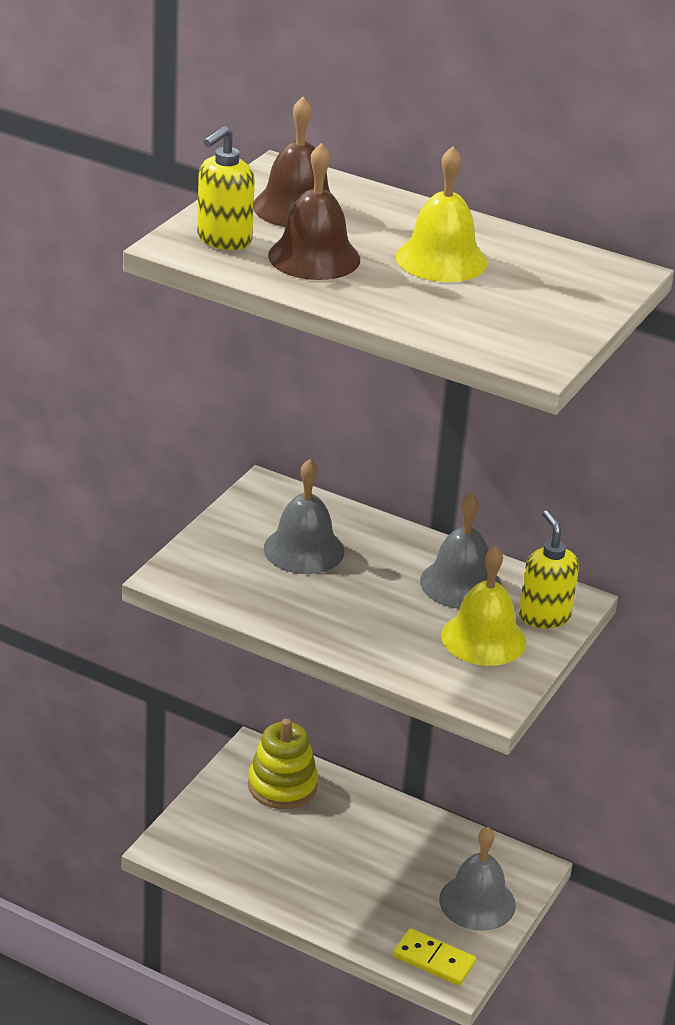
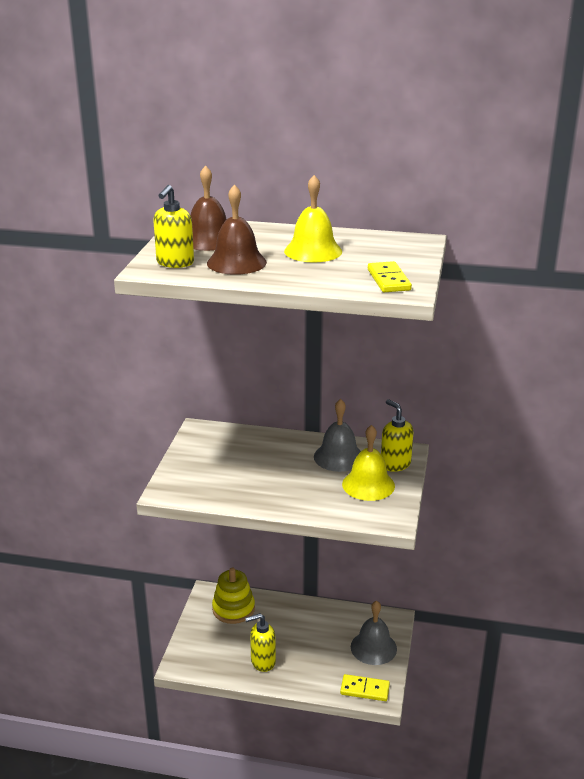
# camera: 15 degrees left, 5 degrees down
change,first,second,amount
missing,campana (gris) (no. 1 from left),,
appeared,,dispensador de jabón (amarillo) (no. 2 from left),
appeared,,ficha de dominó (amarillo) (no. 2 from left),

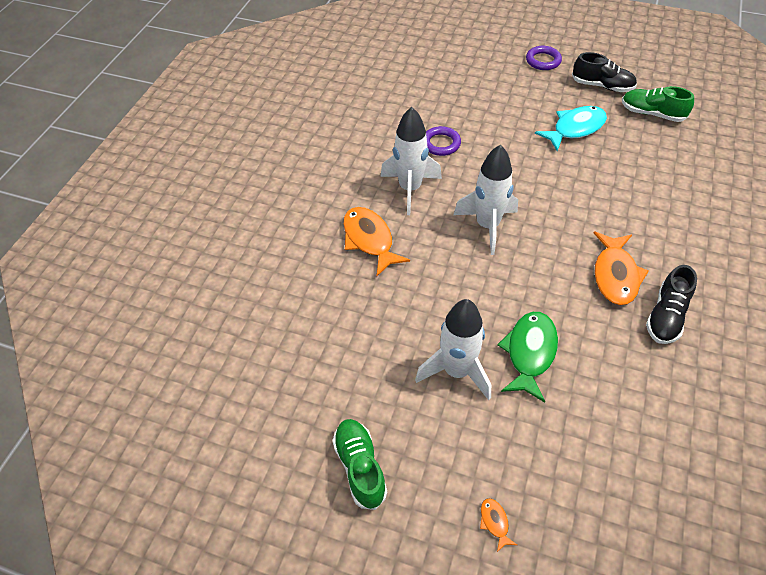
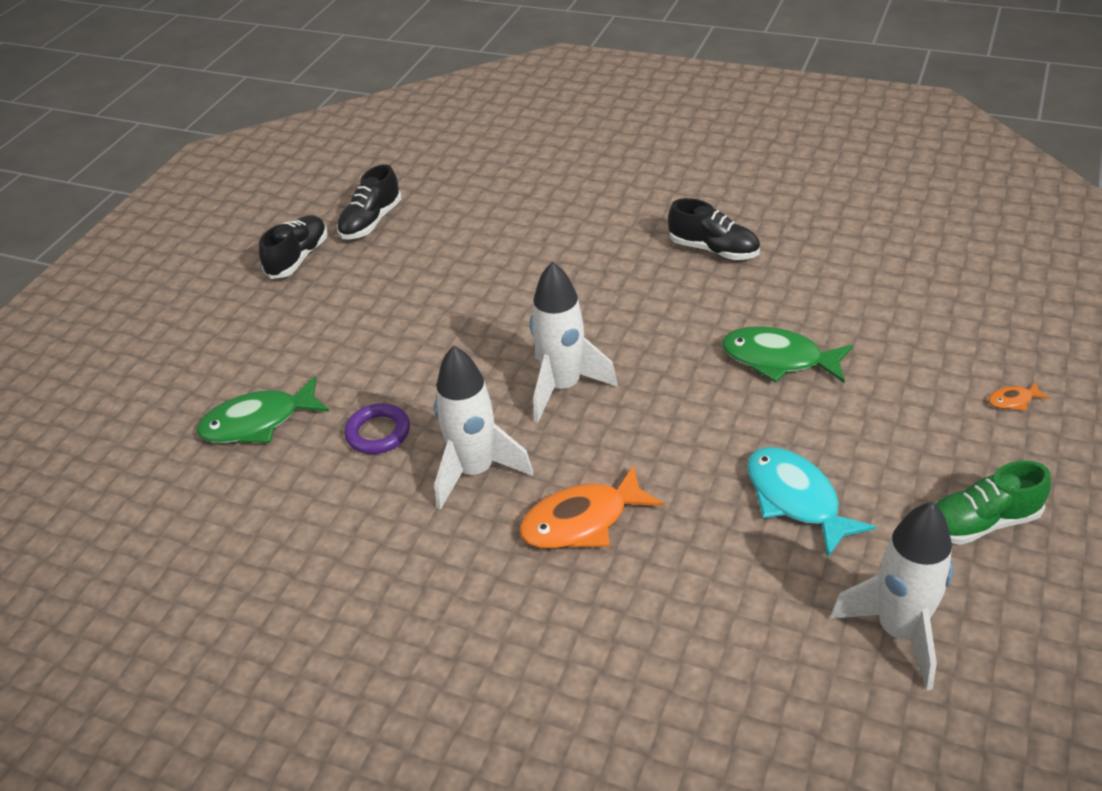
# camera: 85 degrees left, 10 degrees down
change,first,second,amount
relocated,cohete (blanco) (no. 2 from left in the first image),cohete (blanco) (no. 3 from left),
missing,anillo (morado) (no. 2 from left),,
relocated,pez (turquesa),,
missing,pez (naranja) (no. 3 from left),,
colour,zapato (verde) (no. 2 from left),zapato (negro) (no. 2 from left),
appeared,,pez (verde) (no. 1 from left),

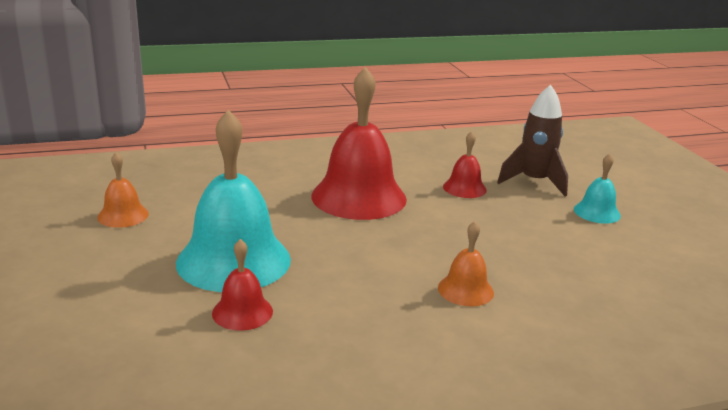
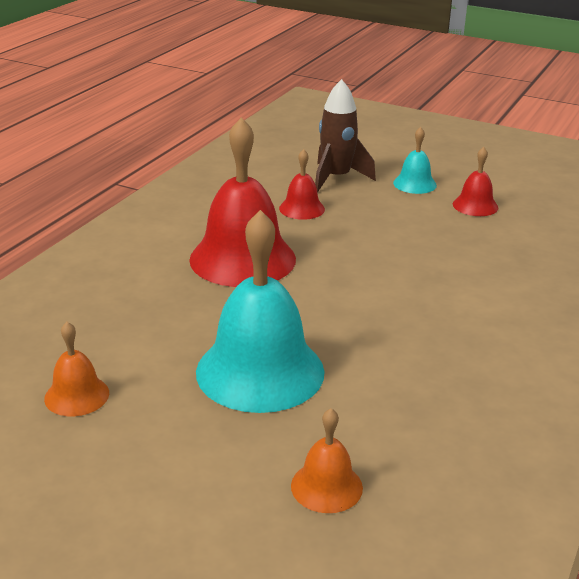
# camera: 45 degrees left, 5 degrees up
change,first,second,amount
relocated,campana (rojo) (no. 1 from left in the first image),campana (rojo) (no. 3 from left),
relocated,campana (naranja) (no. 2 from left),,

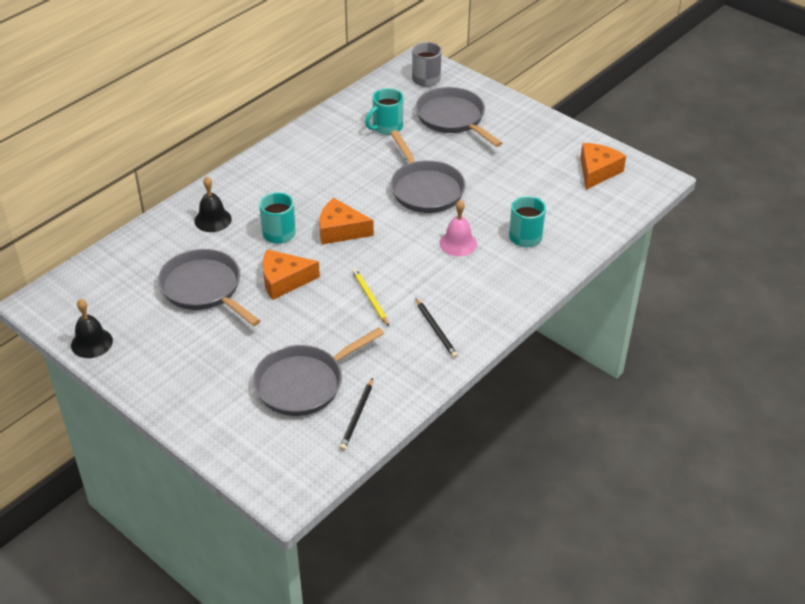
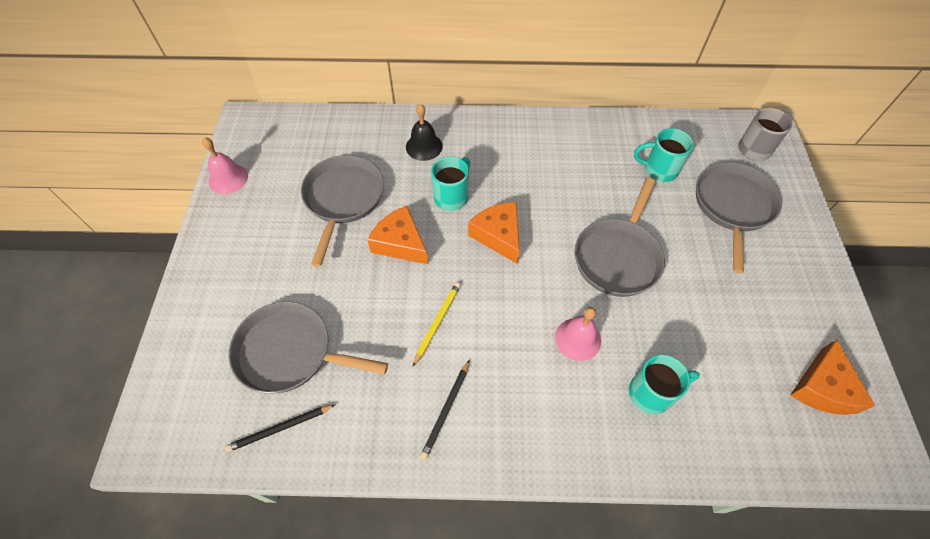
# camera: 50 degrees right, 15 degrees up
change,first,second,amount
colour,campana (negro) (no. 1 from left),campana (rosa) (no. 1 from left),
spun,queso (naranja) (no. 3 from left),,120 degrees clockwise

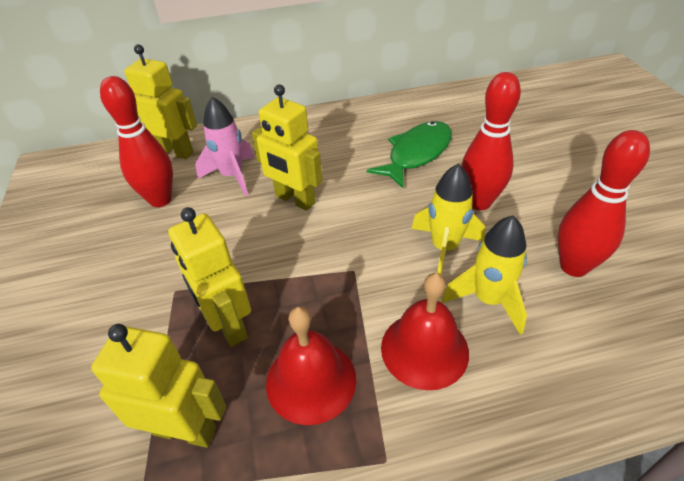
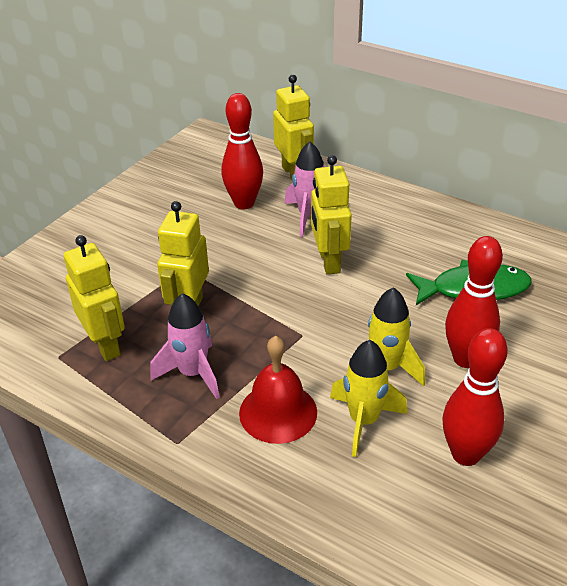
# camera: 45 degrees right, 5 degrees down
change,first,second,amount
exchanged,campana (rojo) (no. 1 from left),cohete (rosa) (no. 1 from left),

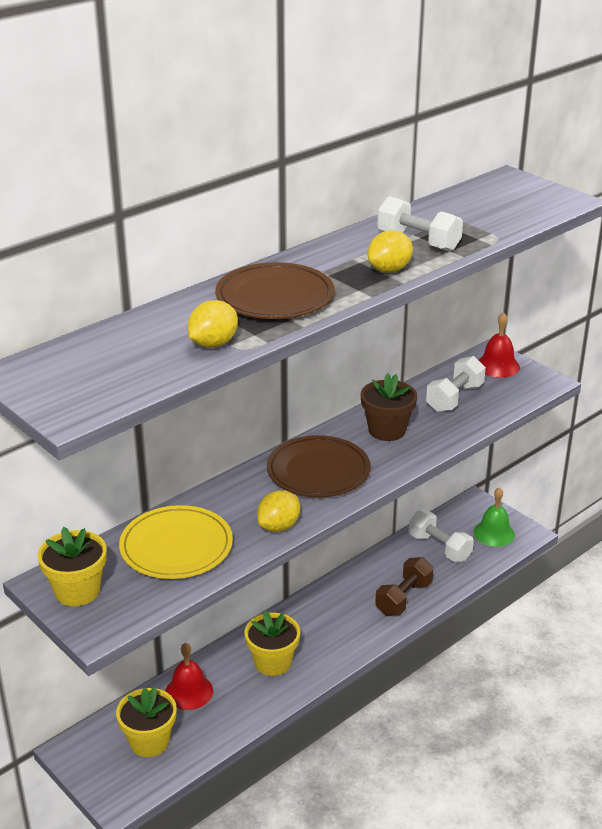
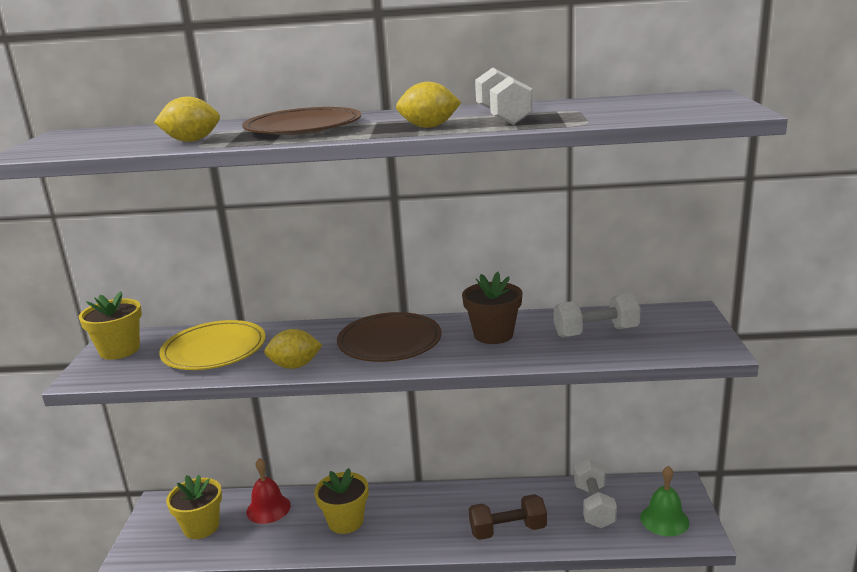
# camera: 45 degrees right, 10 degrees down
change,first,second,amount
missing,campana (rojo) (no. 2 from left),,

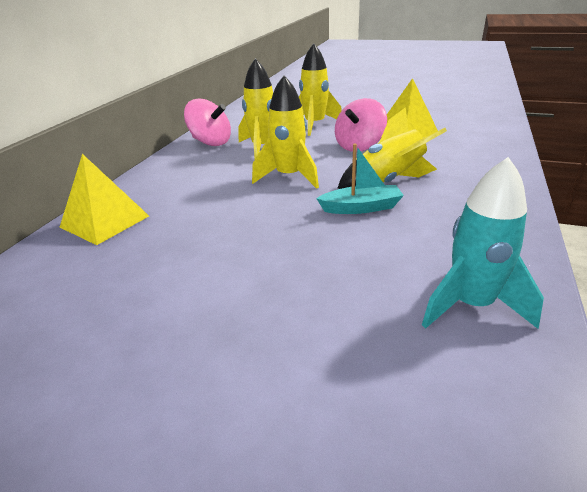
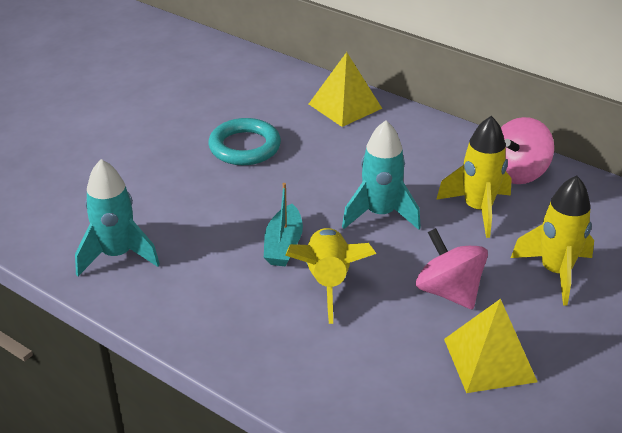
# camera: 105 degrees right, 5 degrees up
change,first,second,amount
colour,cohete (amarillo) (no. 2 from left),cohete (turquesa) (no. 2 from left),
appeared,,anillo (turquesa),

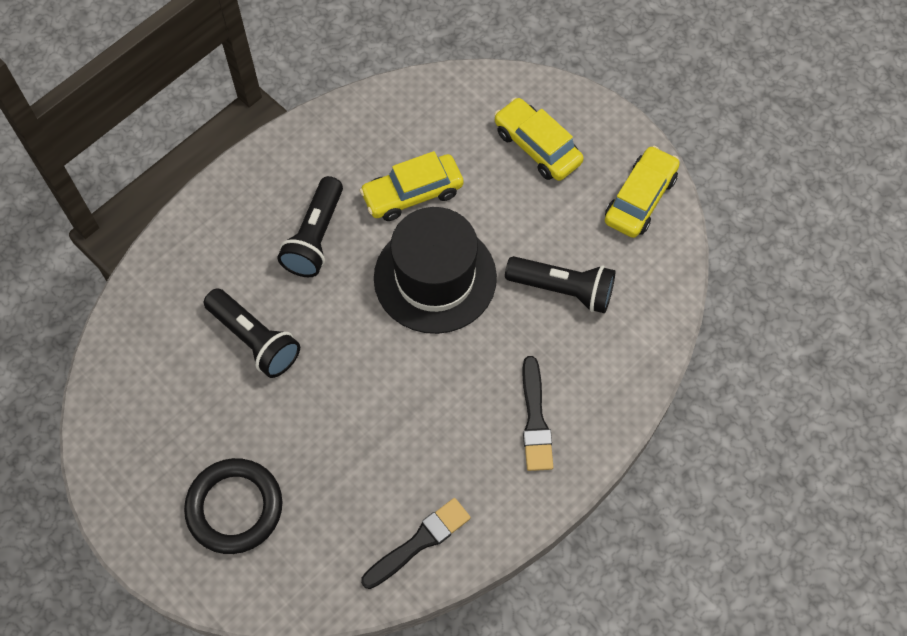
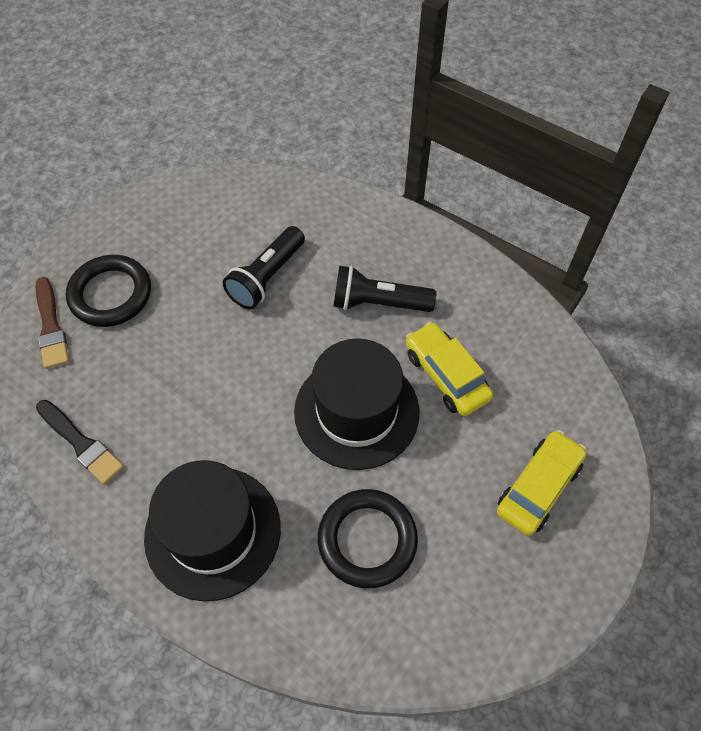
# camera: 80 degrees right, 5 degrees down
change,first,second,amount
exchanged,lámpara de mano (negro) (no. 3 from left),anillo (negro) (no. 2 from left),
exchanged,pincel (negro) (no. 2 from left),sombrero (negro) (no. 1 from left),
missing,coche (amarillo) (no. 3 from left),,
appeared,,pincel (marrón),

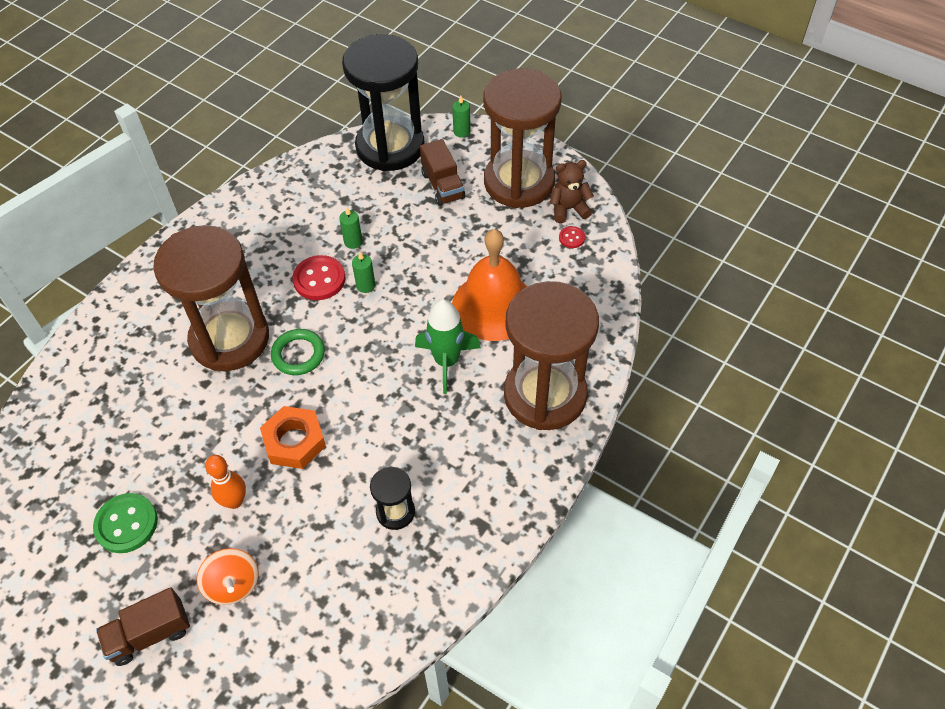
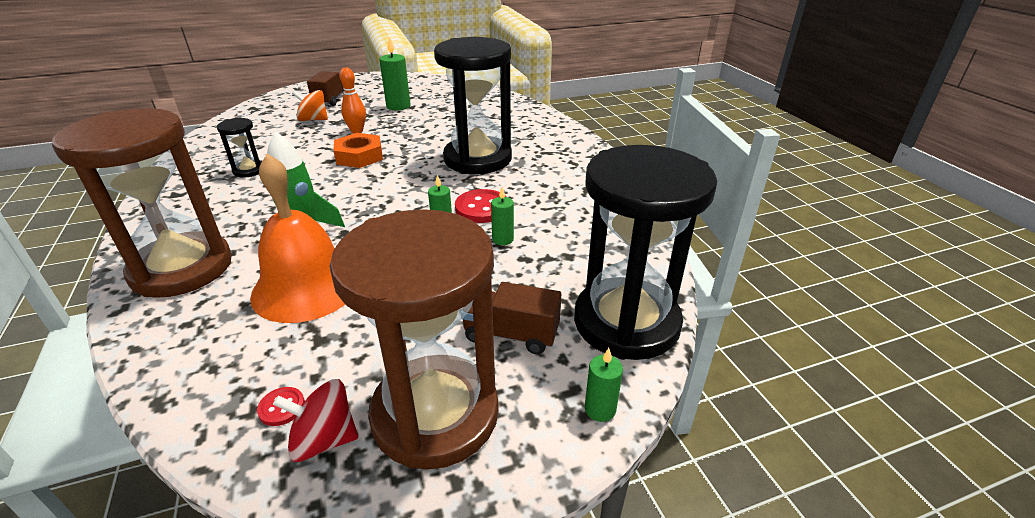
# camera: 125 degrees right, 20 degrees down
change,first,second,amount
exchanged,botón (verde),vela (verde) (no. 1 from left),
colour,reloj de arena (marrón) (no. 1 from left),reloj de arena (negro) (no. 2 from left),
missing,anillo (verde),,
exchanged,osito (marrón),peonza (rojo),

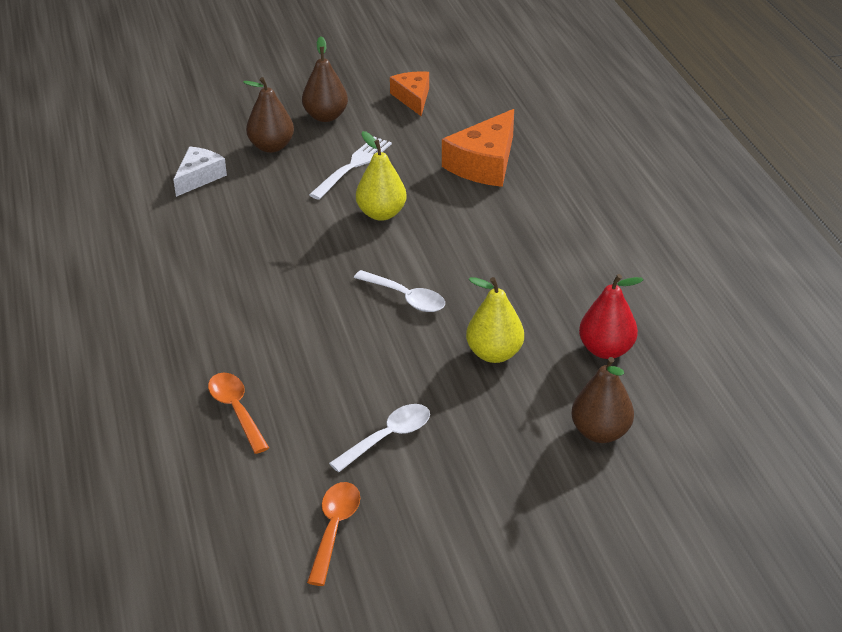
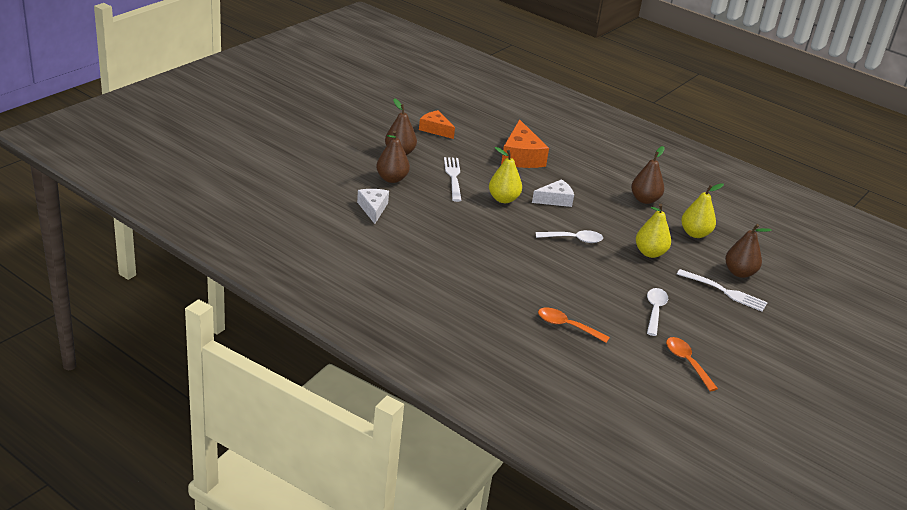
# camera: 40 degrees left, 5 degrees down
change,first,second,amount
colour,pera (rojo),pera (amarillo) (no. 3 from left),
appeared,,queso (blanco) (no. 2 from left),
appeared,,pera (marrón) (no. 3 from left),
appeared,,tenedor (blanco) (no. 2 from left),

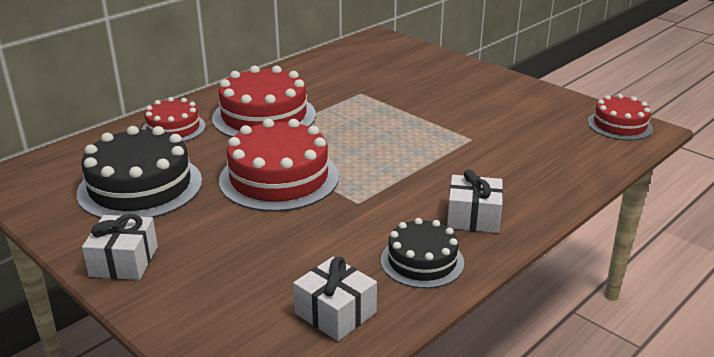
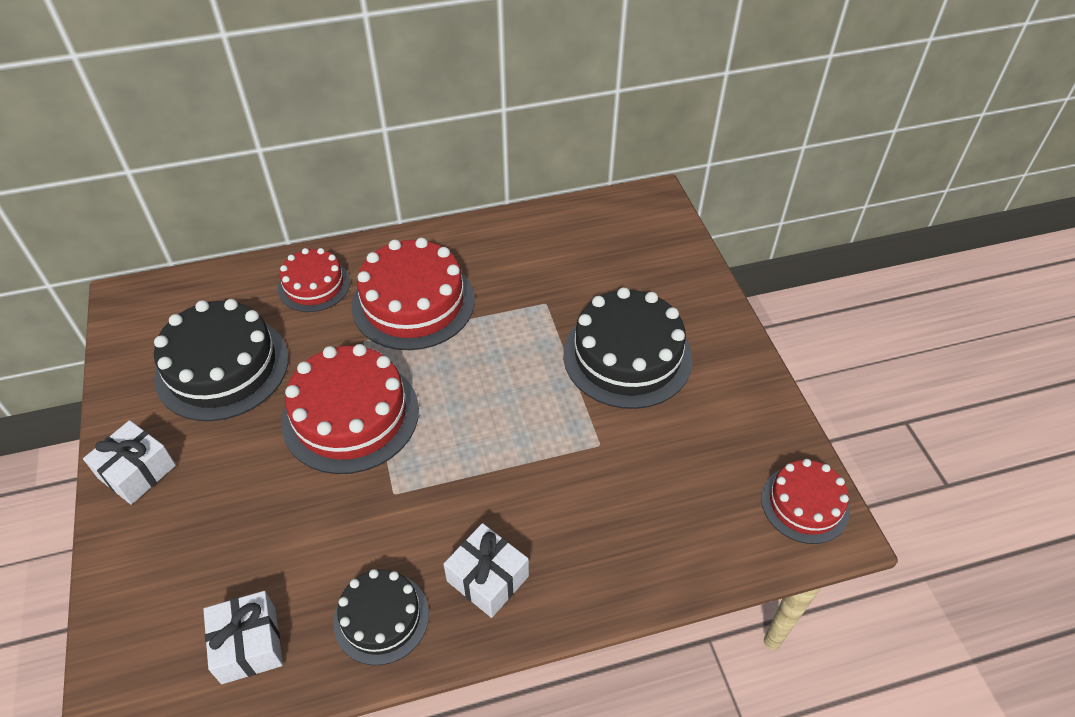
# camera: 30 degrees right, 20 degrees up
change,first,second,amount
appeared,,tarta (negro) (no. 3 from left),

